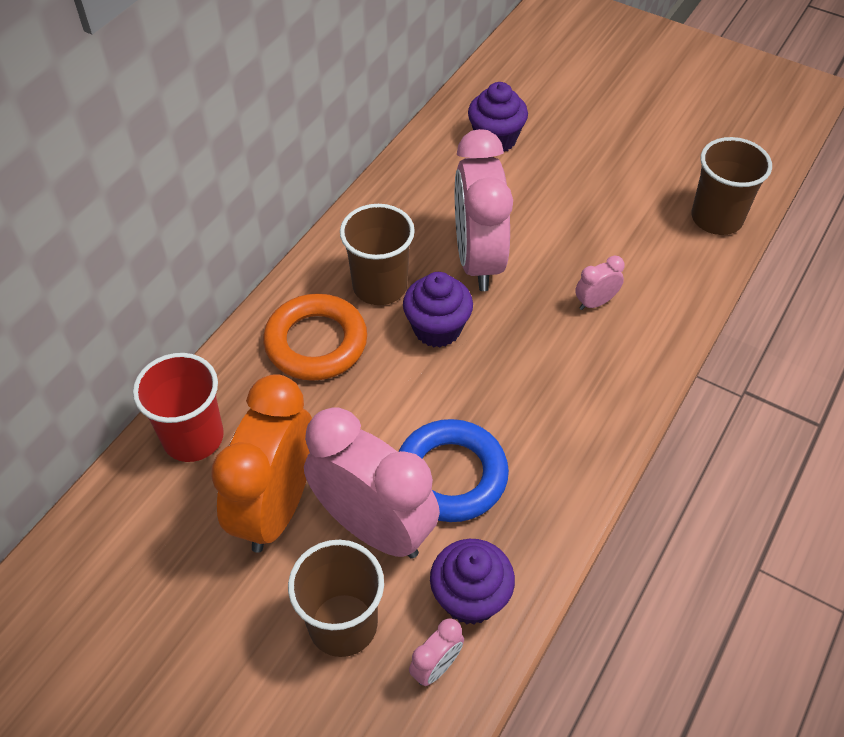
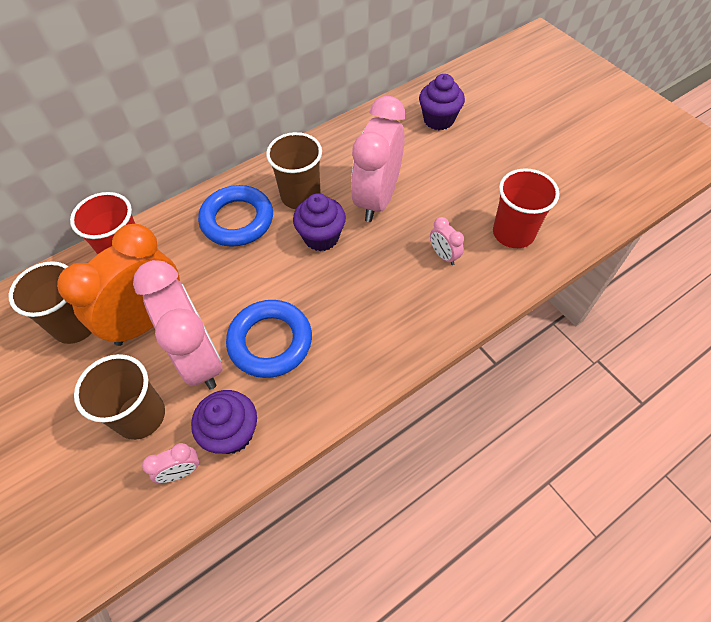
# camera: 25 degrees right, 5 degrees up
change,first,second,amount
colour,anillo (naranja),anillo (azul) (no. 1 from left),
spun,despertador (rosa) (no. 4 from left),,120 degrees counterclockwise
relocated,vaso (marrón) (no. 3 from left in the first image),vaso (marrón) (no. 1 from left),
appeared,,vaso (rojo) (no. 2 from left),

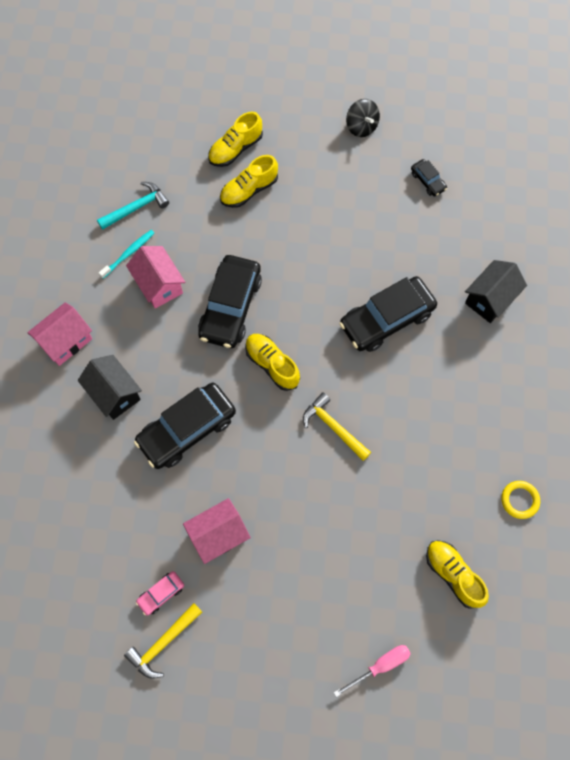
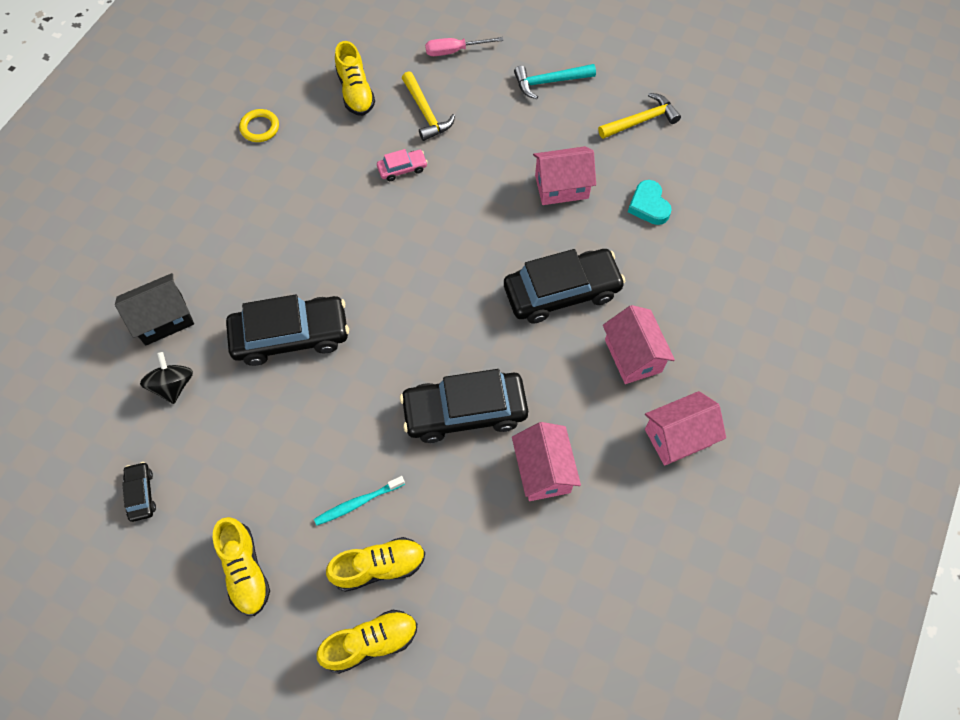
# camera: 160 degrees left, 5 degrees down
change,first,second,amount
colour,casa (negro) (no. 1 from left),casa (rosa) (no. 3 from left),
relocated,martillo (turquesa),,
relocated,cepillo de dientes (turquesa),,
relocated,coche (rosa),,
spun,coche (negro) (no. 2 from left in the first image),coche (negro) (no. 3 from left),135 degrees counterclockwise
relocated,zapato (amarillo) (no. 3 from left in the first image),zapato (amarillo) (no. 1 from left),
relocated,martillo (amarillo) (no. 2 from left in the first image),martillo (amarillo) (no. 1 from left),
relocated,peonza (negro),,
appeared,,corazón (turquesa),

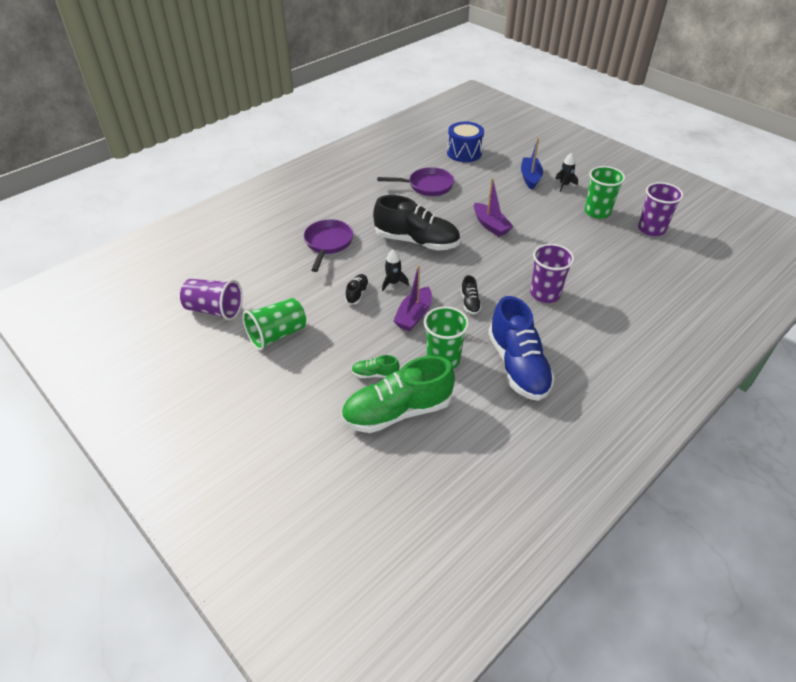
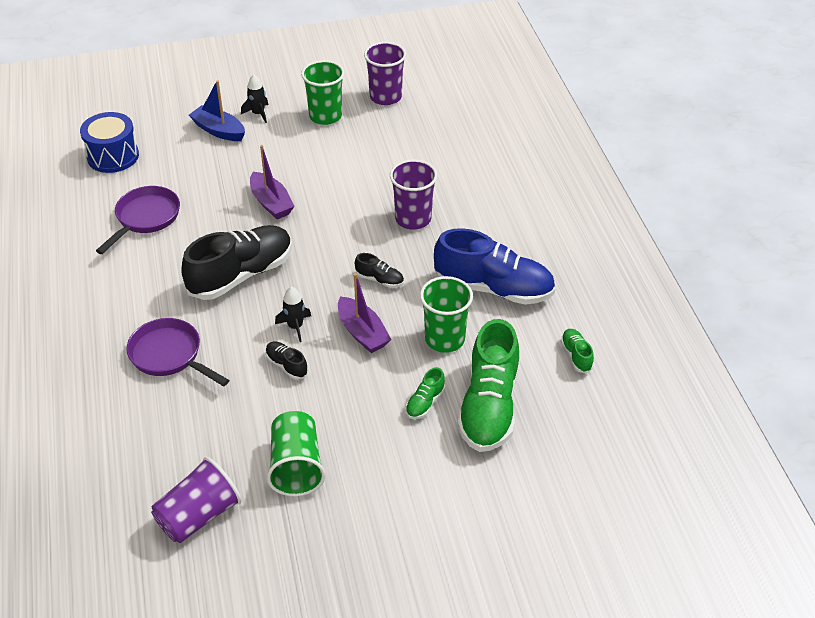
# camera: 60 degrees left, 0 degrees up
change,first,second,amount
spun,barco (morado) (no. 2 from left in the first image),barco (morado) (no. 1 from left),60 degrees clockwise
appeared,,zapato (verde) (no. 3 from left),

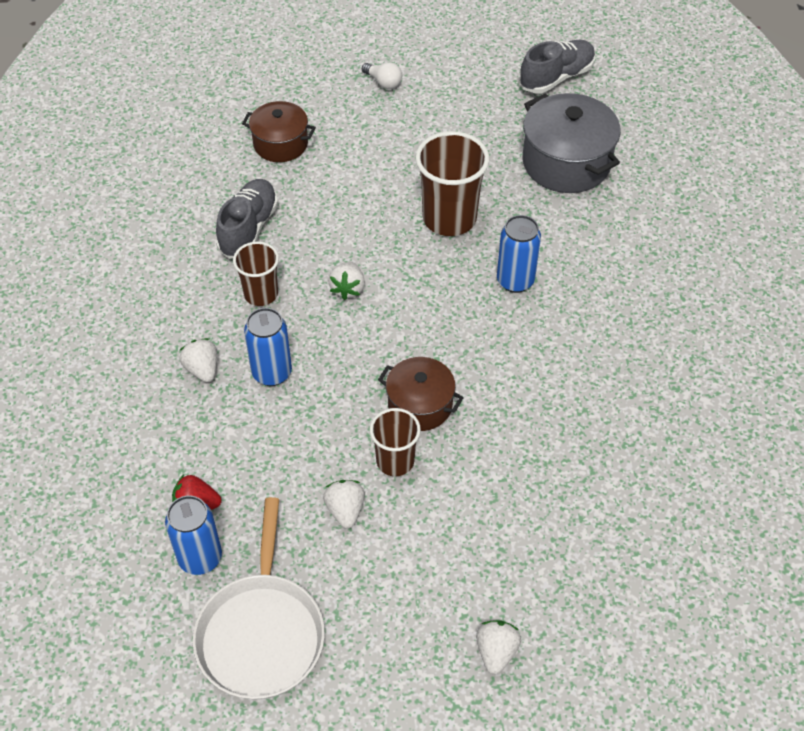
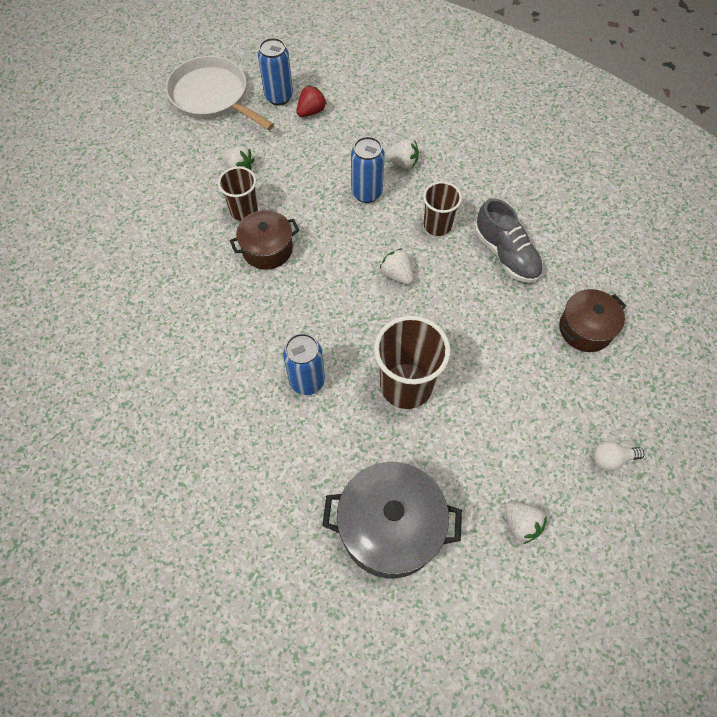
# camera: 130 degrees right, 10 degrees up
change,first,second,amount
relocated,fresa (blanco) (no. 4 from left),,
missing,zapato (gris) (no. 2 from left),,

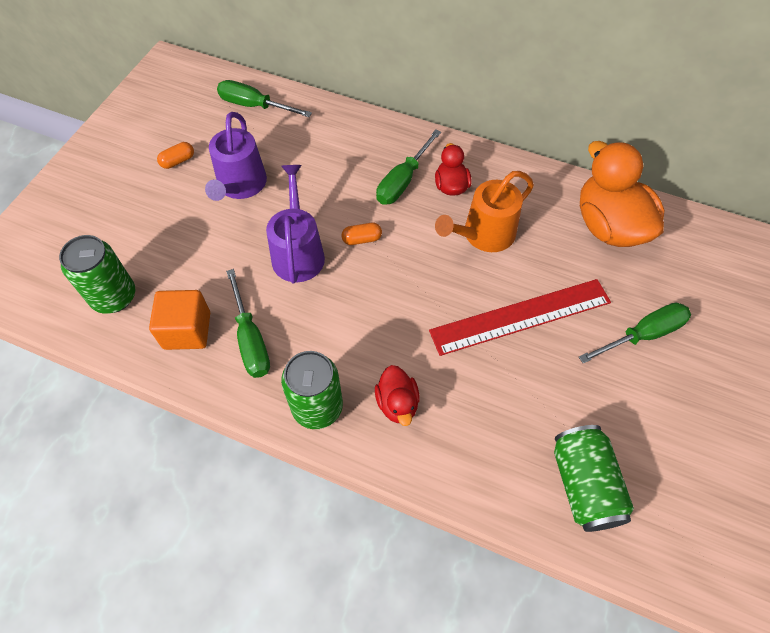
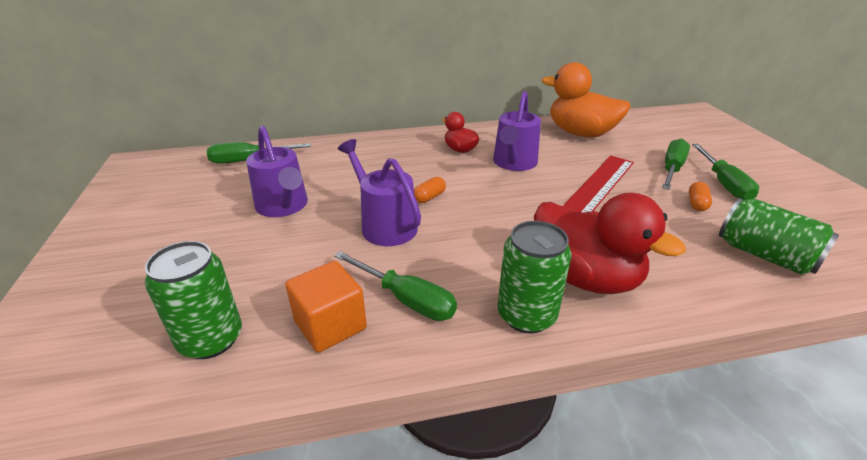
# camera: 35 degrees left, 25 degrees down
change,first,second,amount
relocated,cápsula (naranja) (no. 1 from left in the first image),cápsula (naranja) (no. 2 from left),
size,pato (rojo) (no. 1 from left in the first image),pato (rojo) (no. 2 from left),x1.96
relocated,destornillador (verde) (no. 3 from left in the first image),destornillador (verde) (no. 4 from left),
colour,regadera (naranja),regadera (morado) (no. 3 from left),

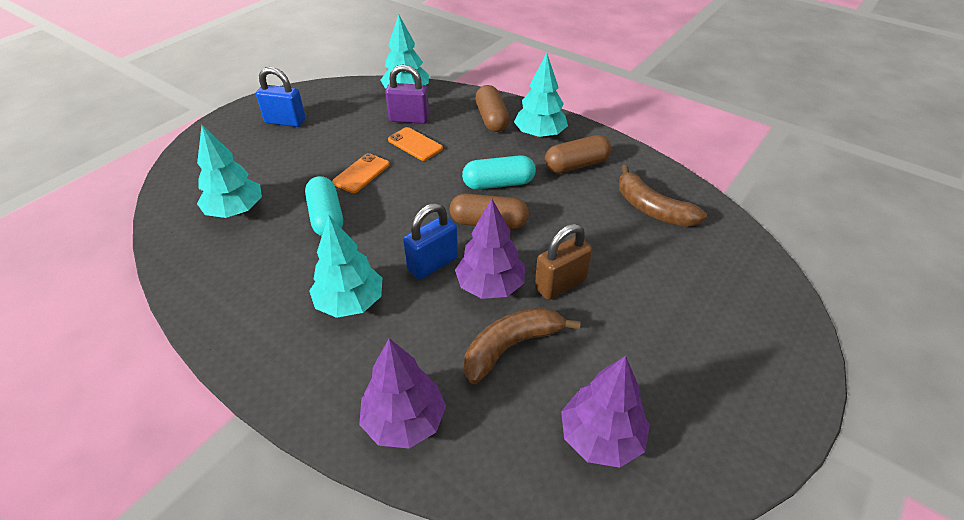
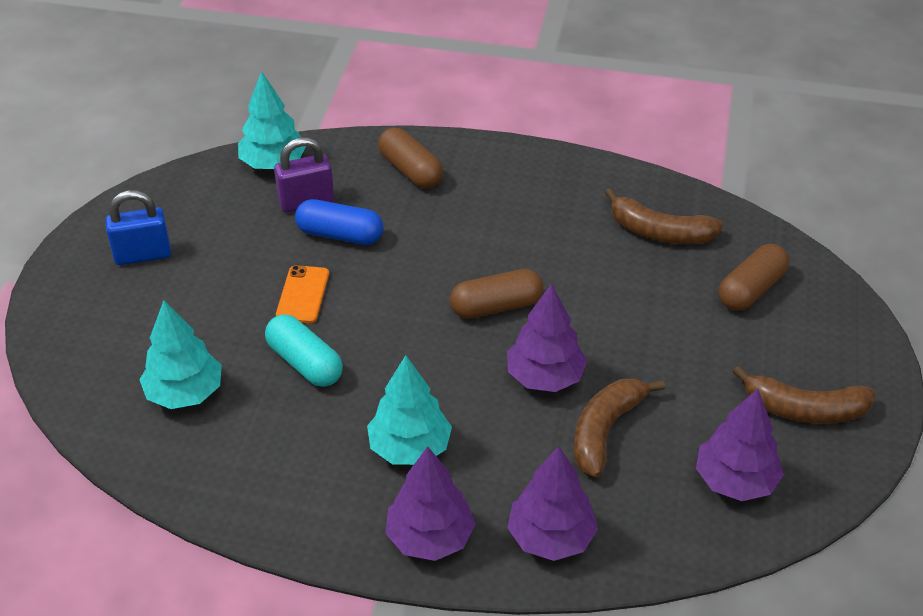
# camera: 25 degrees left, 0 degrees up
change,first,second,amount
exchanged,móvil (naranja) (no. 2 from left),cápsula (azul),
missing,candado (azul) (no. 2 from left),,
missing,cápsula (turquesa) (no. 2 from left),,
missing,árbol (turquesa) (no. 4 from left),,
missing,candado (marrón),,
relocated,cápsula (marrón) (no. 3 from left),,
appeared,,árbol (morado) (no. 1 from left),
appeared,,plátano (marrón) (no. 3 from left),

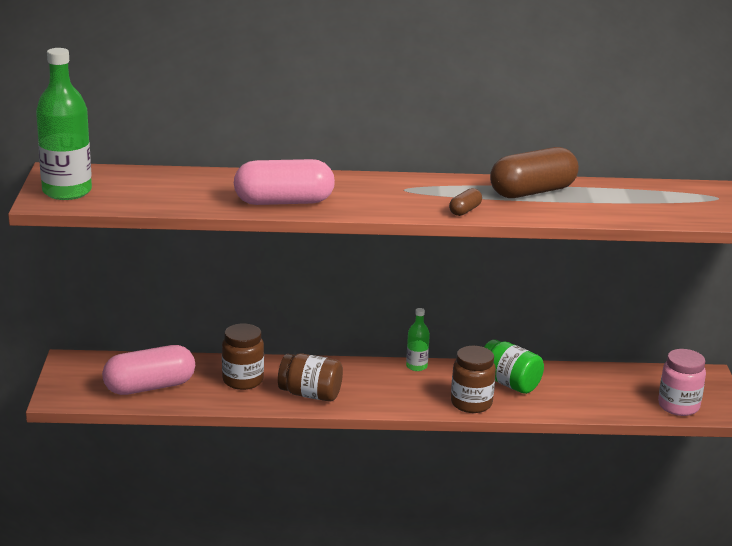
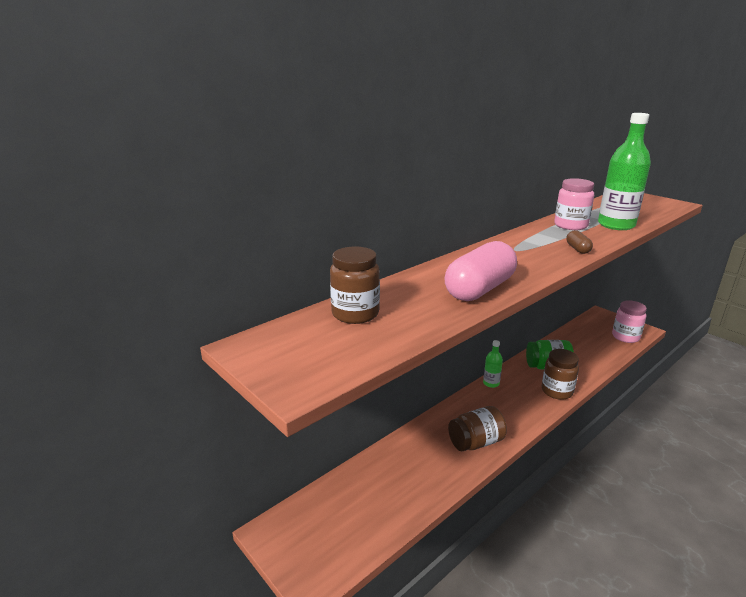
# camera: 40 degrees left, 0 degrees up
change,first,second,amount
relocated,botella (verde) (no. 1 from left in the first image),botella (verde) (no. 2 from left),
missing,cápsula (rosa) (no. 1 from left),,
relocated,tarro (marrón) (no. 1 from left),,
exchanged,cápsula (marrón) (no. 2 from left),tarro (rosa) (no. 1 from left),

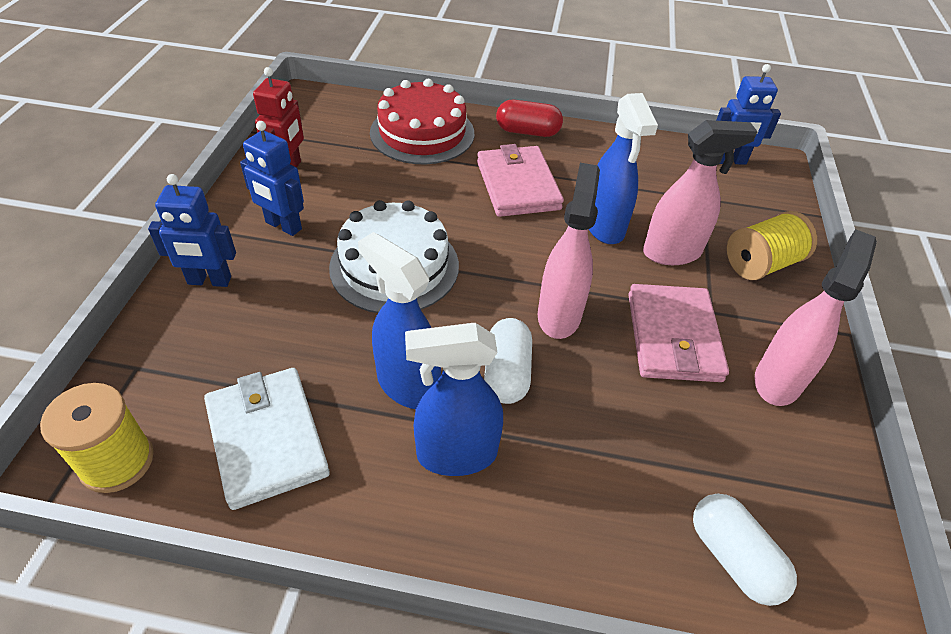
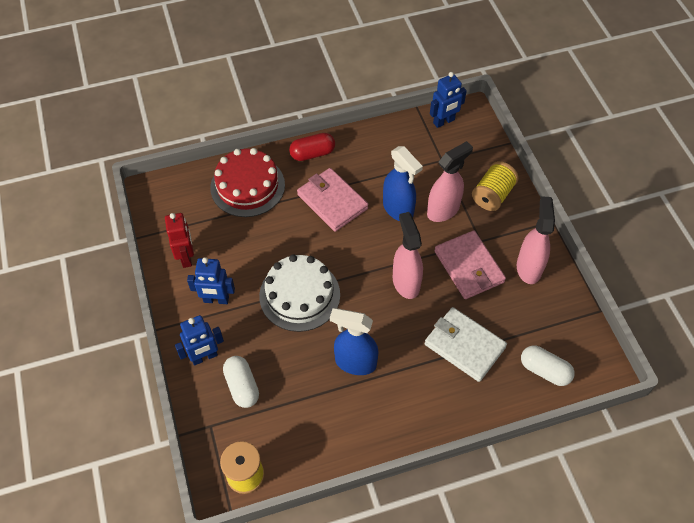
# camera: 25 degrees left, 10 degrees up
change,first,second,amount
relocated,cartera (blanco),,
missing,pulverizador (azul) (no. 2 from left),,
relocated,cápsula (blanco) (no. 1 from left),,

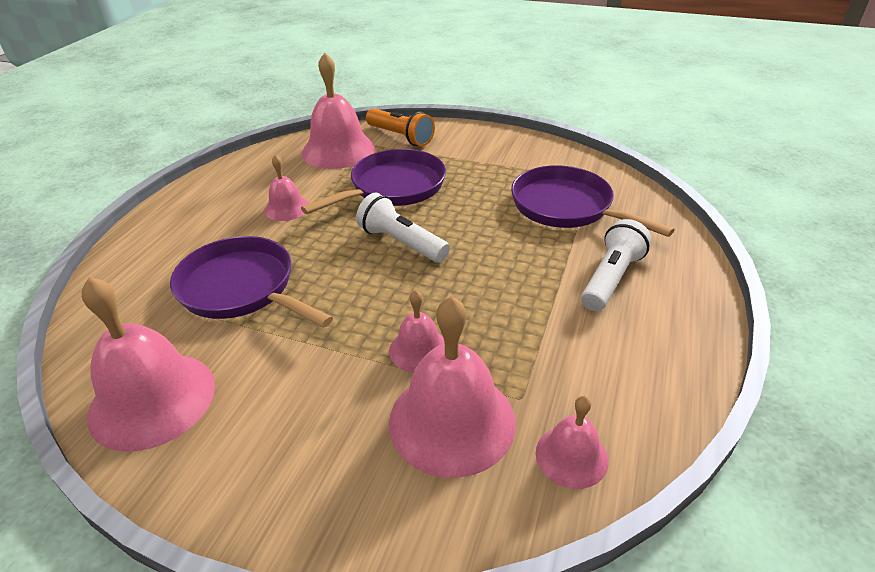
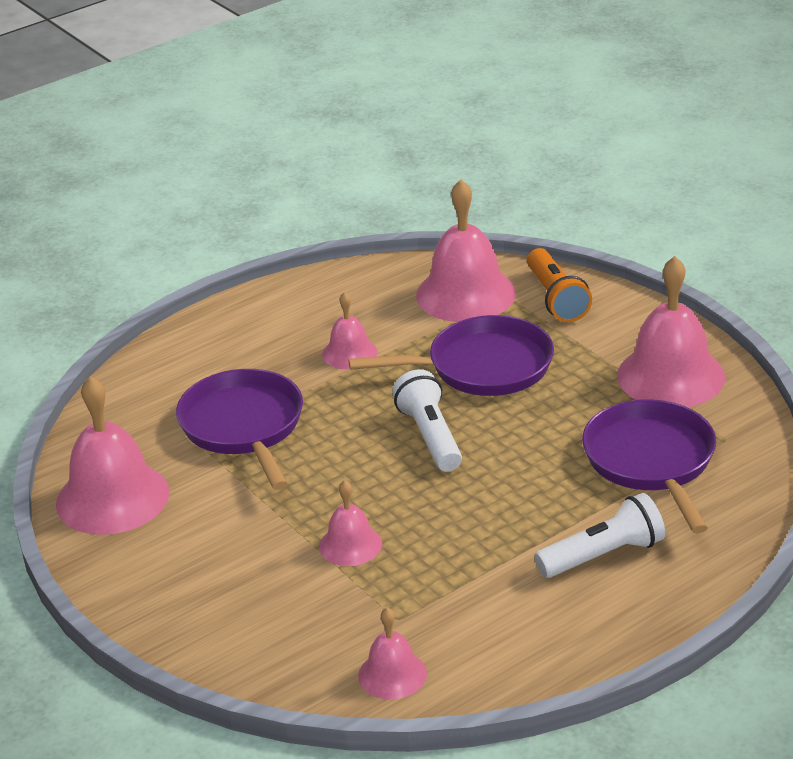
# camera: 35 degrees right, 5 degrees down
change,first,second,amount
relocated,campana (rosa) (no. 5 from left in the first image),campana (rosa) (no. 6 from left),

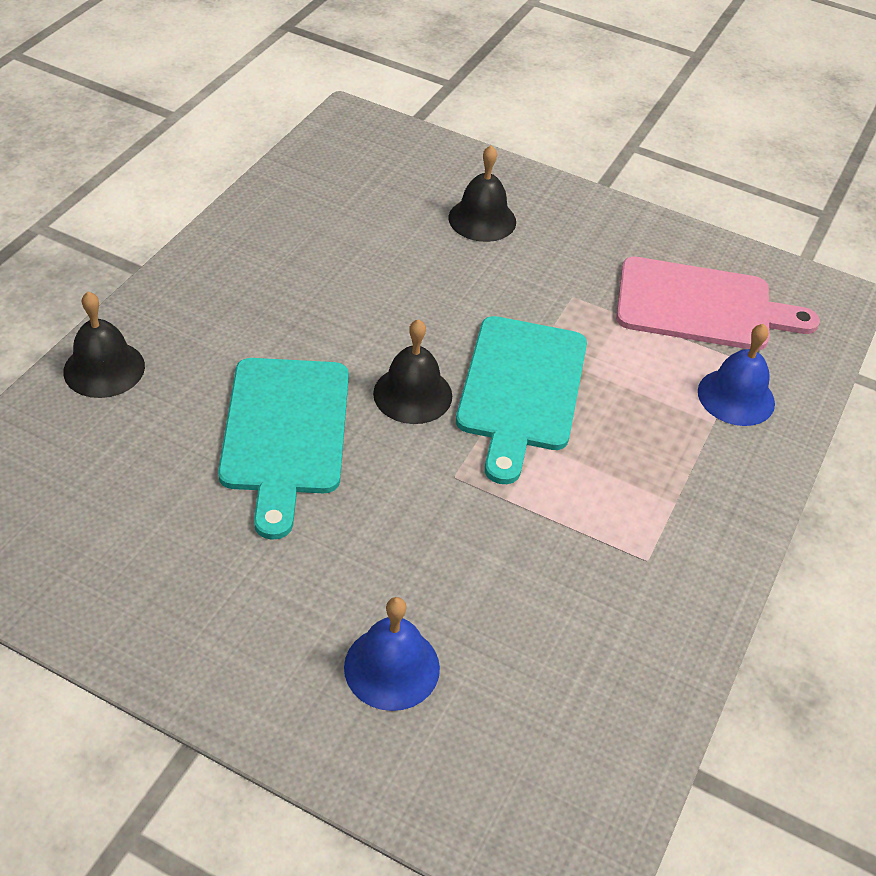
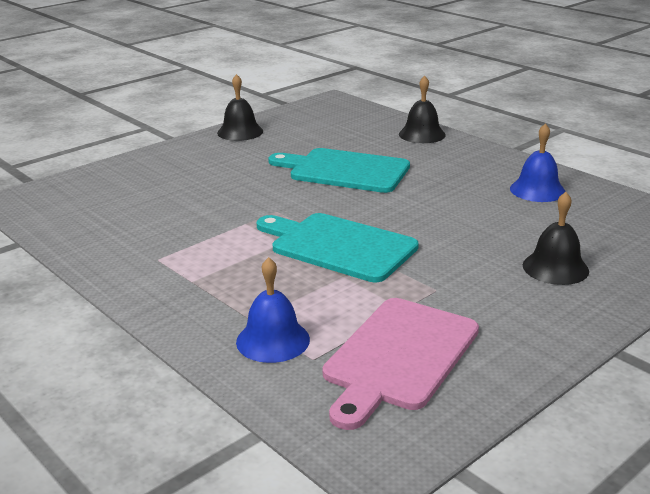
# camera: 115 degrees right, 20 degrees down
change,first,second,amount
relocated,campana (azul) (no. 1 from left in the first image),campana (azul) (no. 2 from left),
relocated,campana (negro) (no. 2 from left in the first image),campana (negro) (no. 1 from left),

